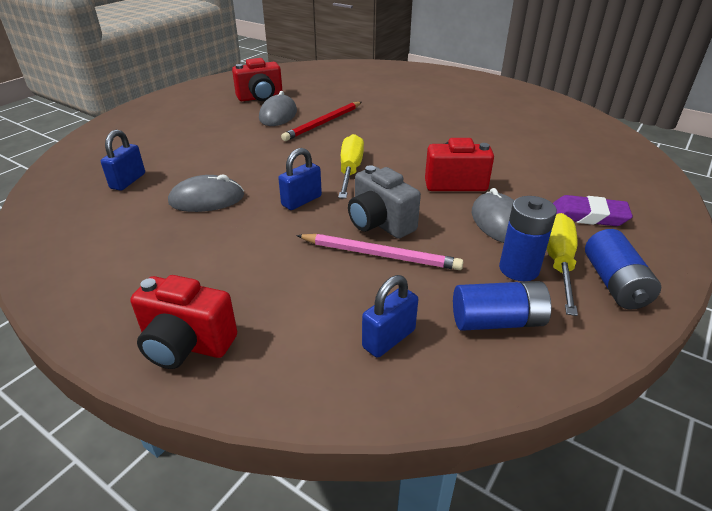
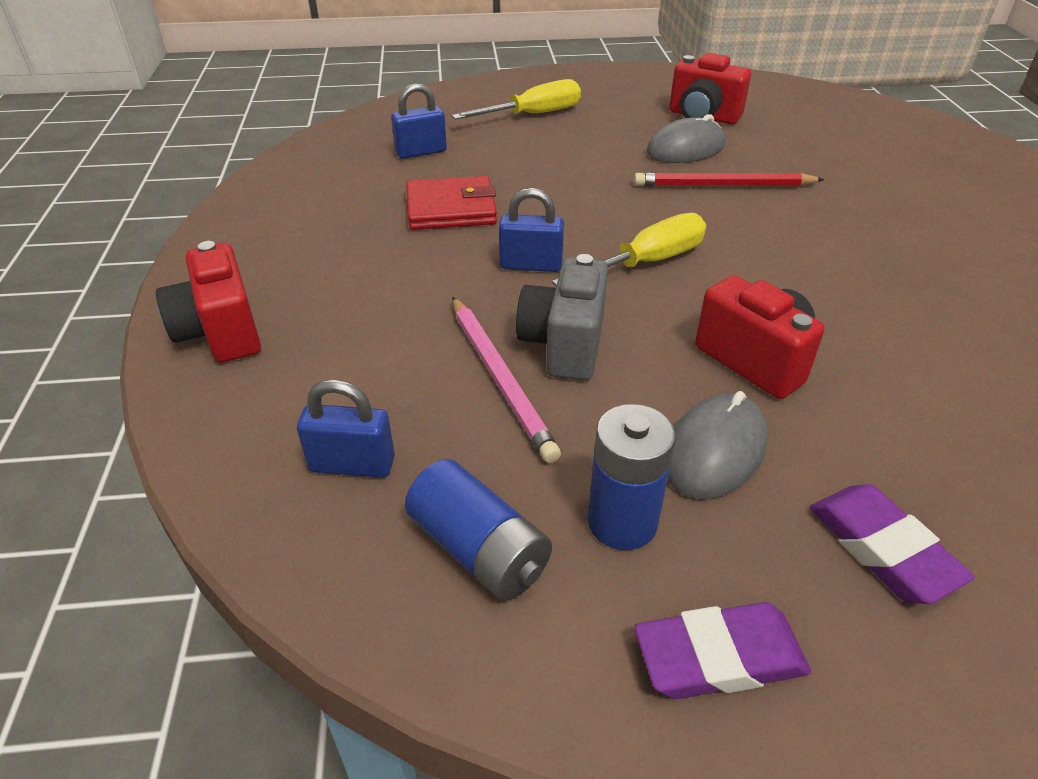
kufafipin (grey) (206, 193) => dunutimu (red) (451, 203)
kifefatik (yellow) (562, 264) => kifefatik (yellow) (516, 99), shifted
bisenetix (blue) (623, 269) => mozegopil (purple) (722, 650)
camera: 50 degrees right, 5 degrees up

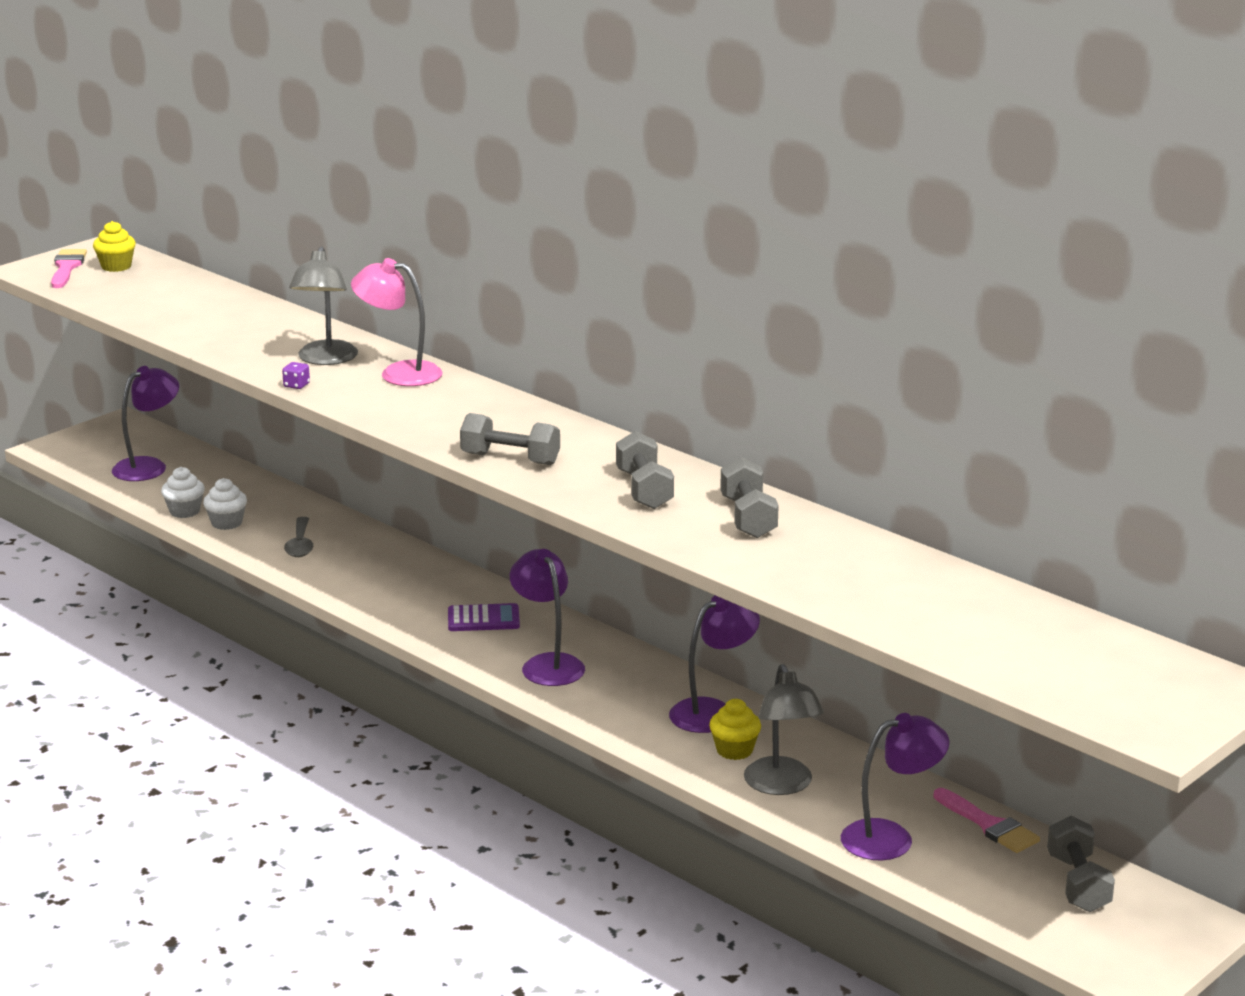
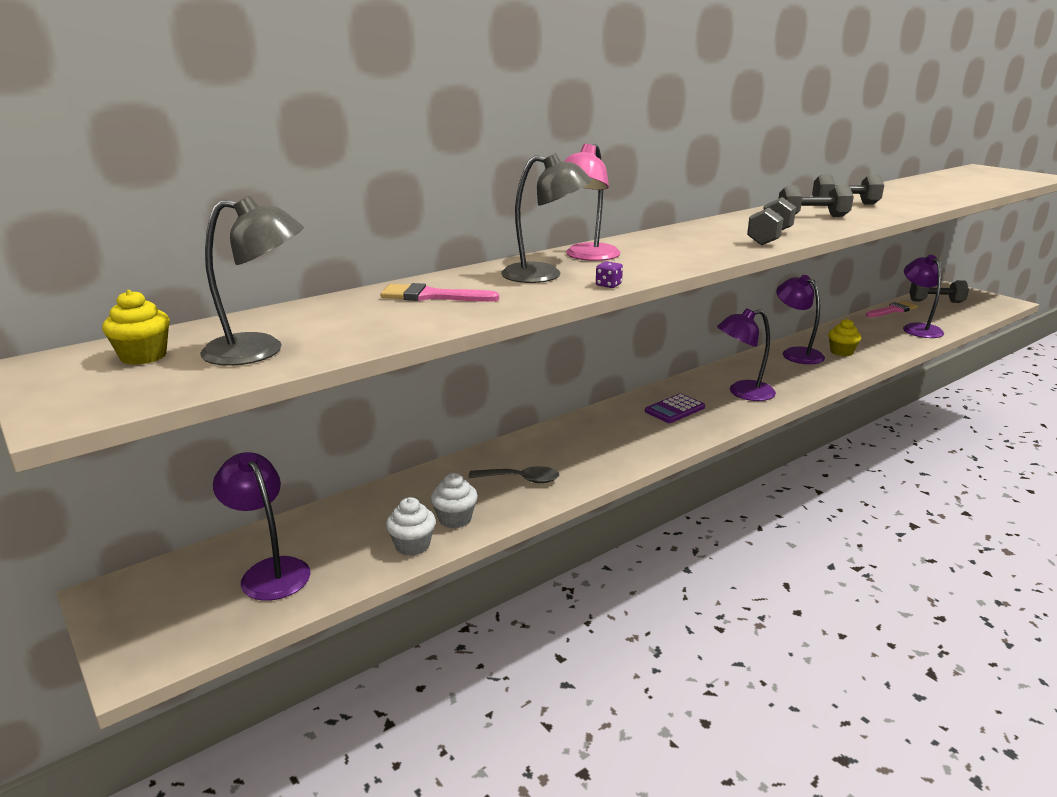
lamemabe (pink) (69, 268) => lamemabe (pink) (439, 292), shifted
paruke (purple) (484, 617) => paruke (purple) (675, 408), 135 degrees counterclockwise
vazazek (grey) (784, 729) => vazazek (grey) (252, 281), shifted
camera: 80 degrees left, 0 degrees up

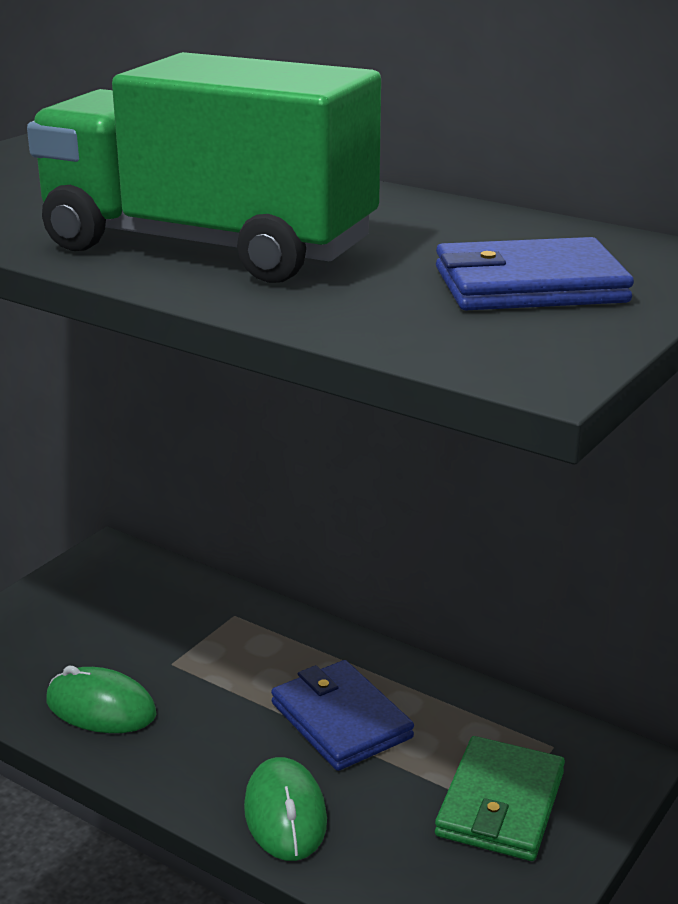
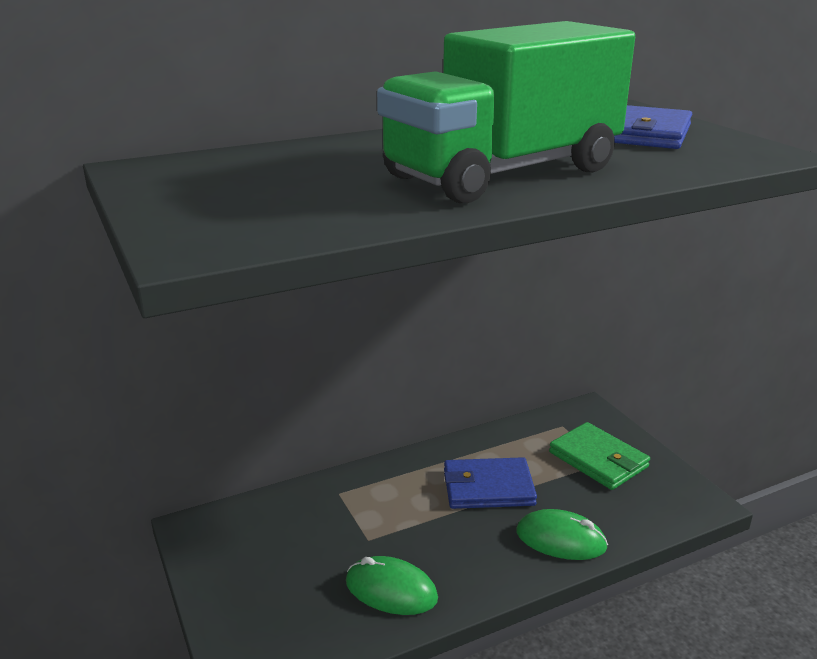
kufafipin (green) (101, 699) => kufafipin (green) (392, 585), 60 degrees clockwise
camera: 60 degrees left, 0 degrees up

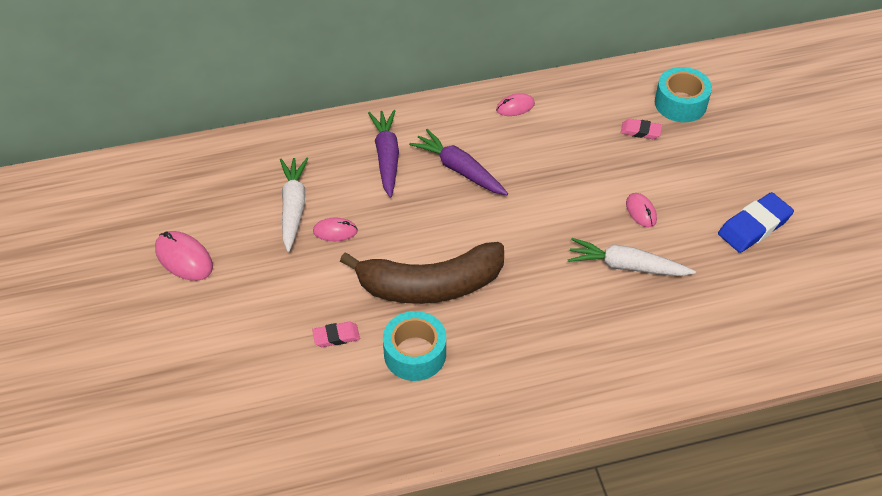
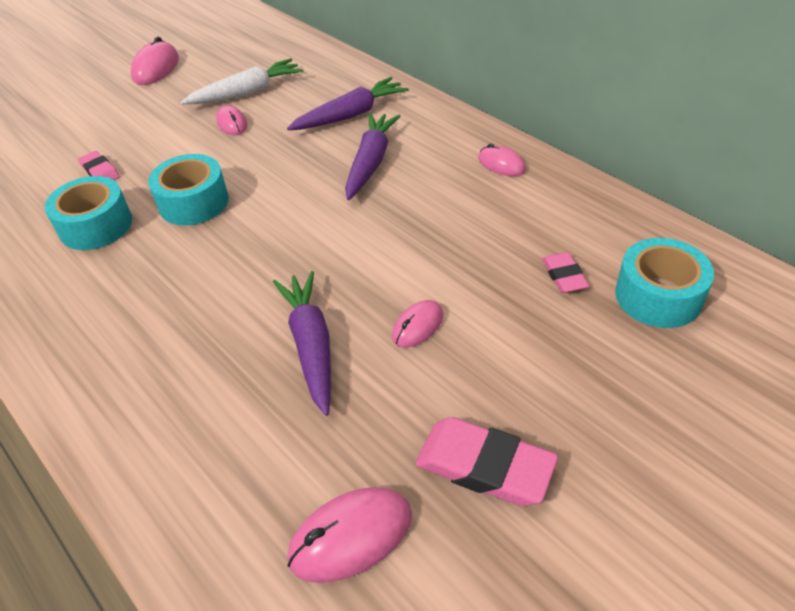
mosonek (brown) (422, 273) => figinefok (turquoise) (188, 189)
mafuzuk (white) (632, 257) => mafuzuk (purple) (302, 343)
mozegopil (blue) (756, 222) => mozegopil (pink) (486, 461)
nothing => kufafipin (pink) (349, 535)
camera: 65 degrees right, 5 degrees down

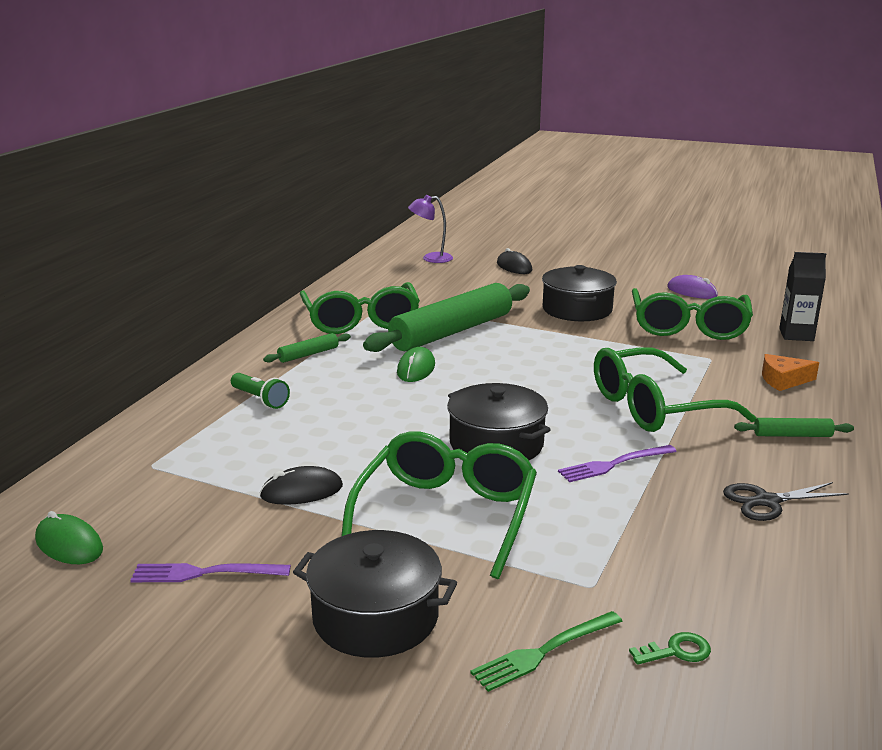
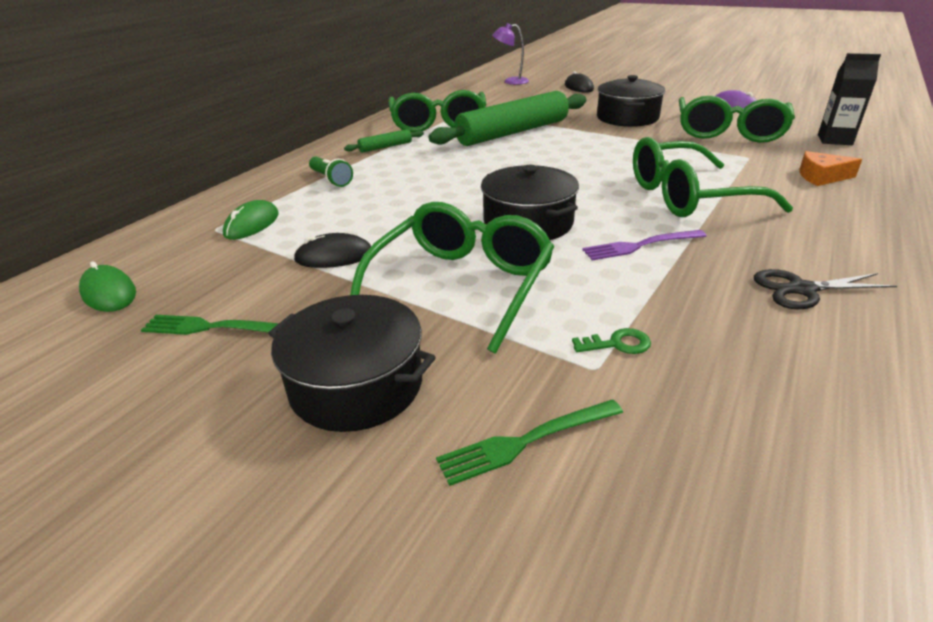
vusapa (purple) (210, 572) => vusapa (green) (210, 325)
kufafipin (green) (416, 364) => kufafipin (green) (251, 220), shifted
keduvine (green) (670, 648) => keduvine (green) (611, 341), shifted
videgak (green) (794, 427) => nothing
camera: 10 degrees right, 10 degrees up

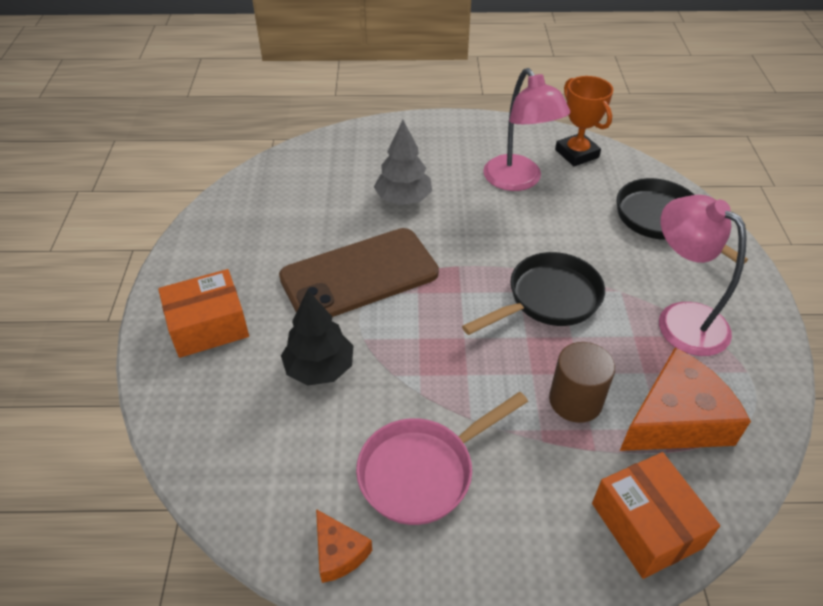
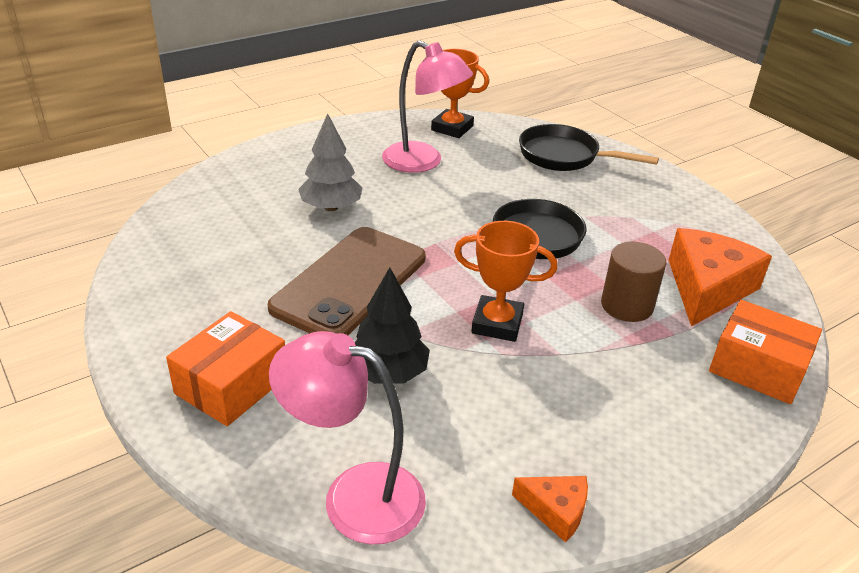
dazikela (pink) (442, 458) => nothing
vazazek (pink) (703, 275) => vazazek (pink) (347, 437), shifted
nothing => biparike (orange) (505, 281)
camera: 35 degrees left, 10 degrees down

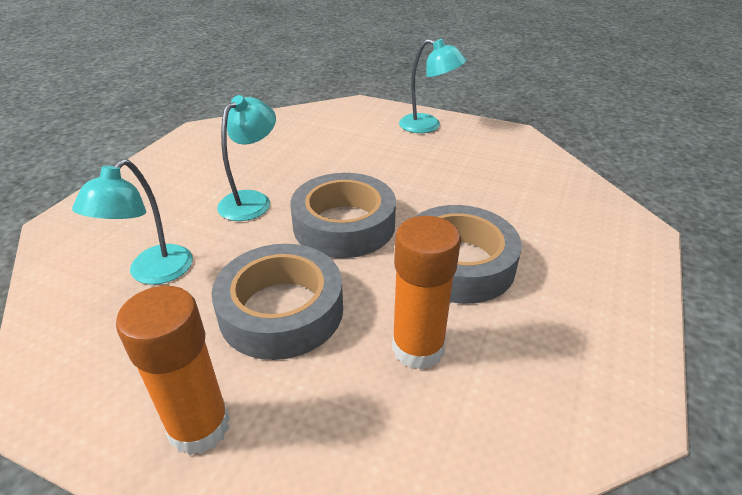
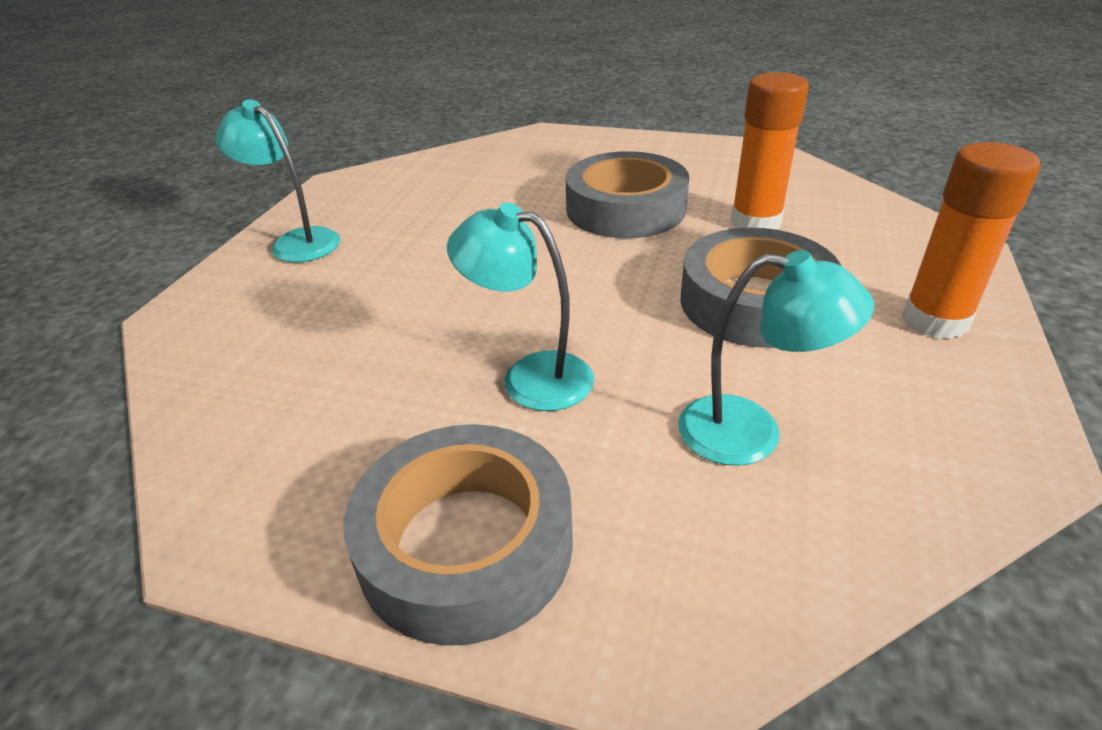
figinefok (grey) (343, 215) => figinefok (grey) (458, 535), shifted
vazazek (turquoise) (433, 86) => vazazek (turquoise) (277, 181), 75 degrees counterclockwise
camera: 95 degrees left, 0 degrees up

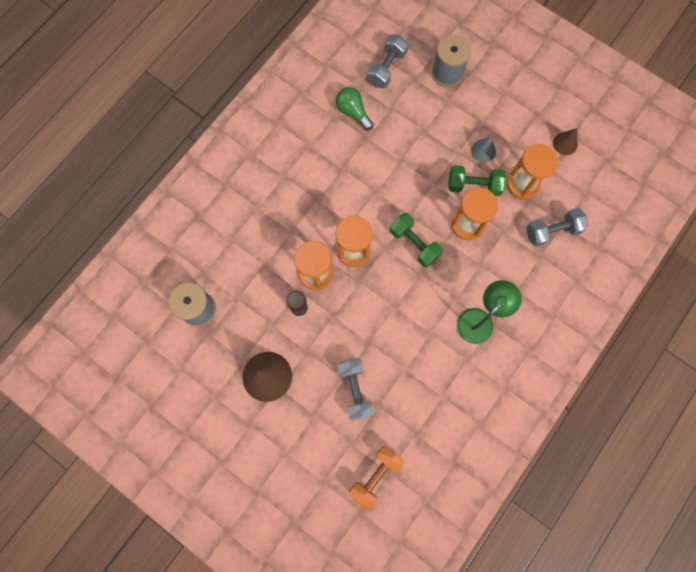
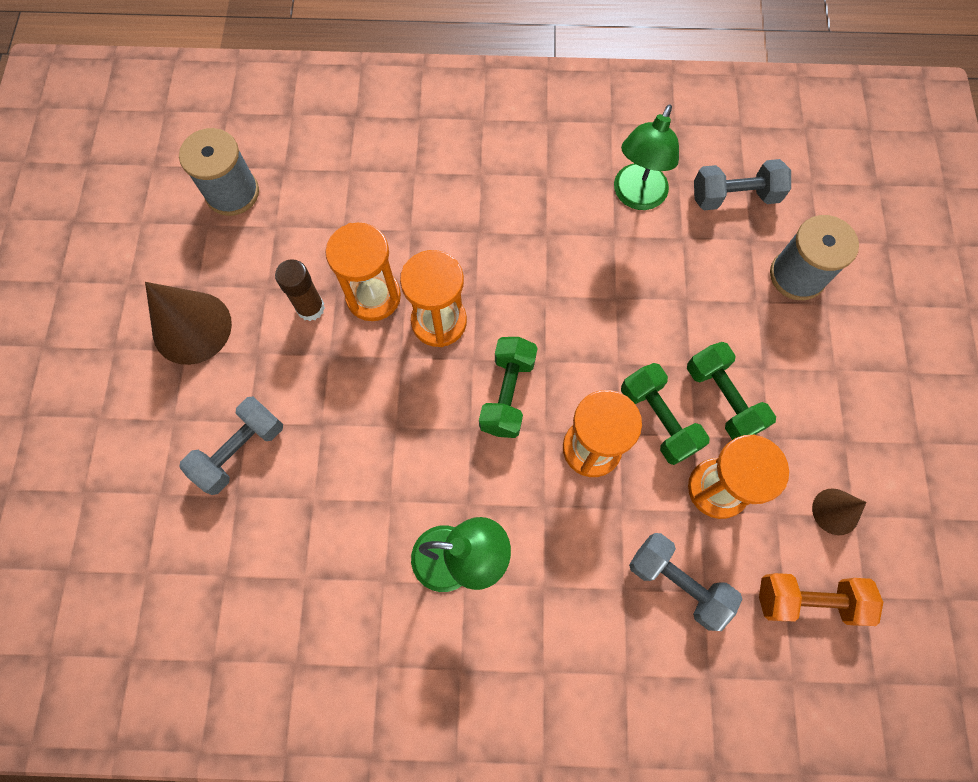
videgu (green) (354, 109) => vazazek (green) (646, 157)
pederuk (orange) (376, 478) => pederuk (orange) (821, 599), shifted
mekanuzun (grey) (483, 149) => pederuk (green) (731, 391)
camera: 55 degrees right, 5 degrees down

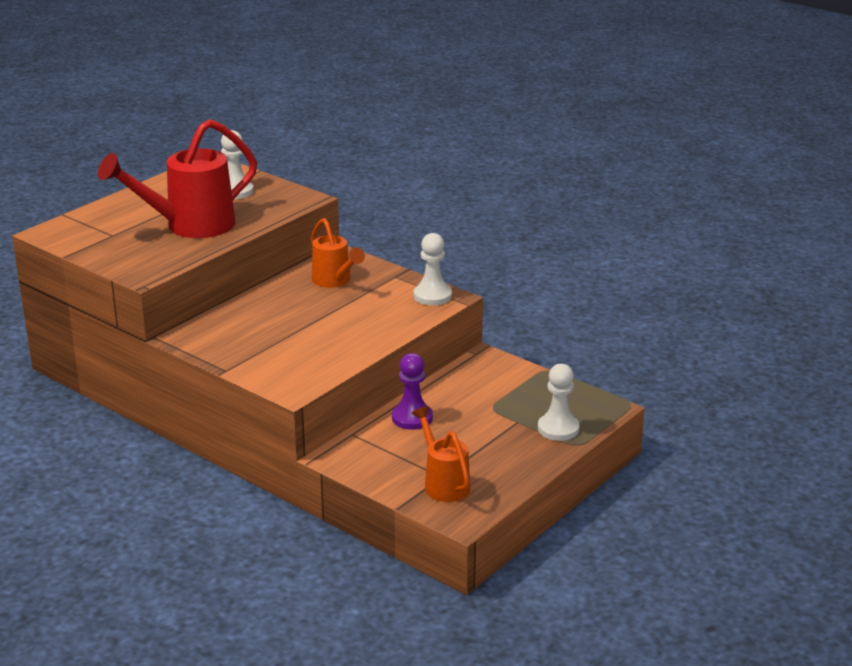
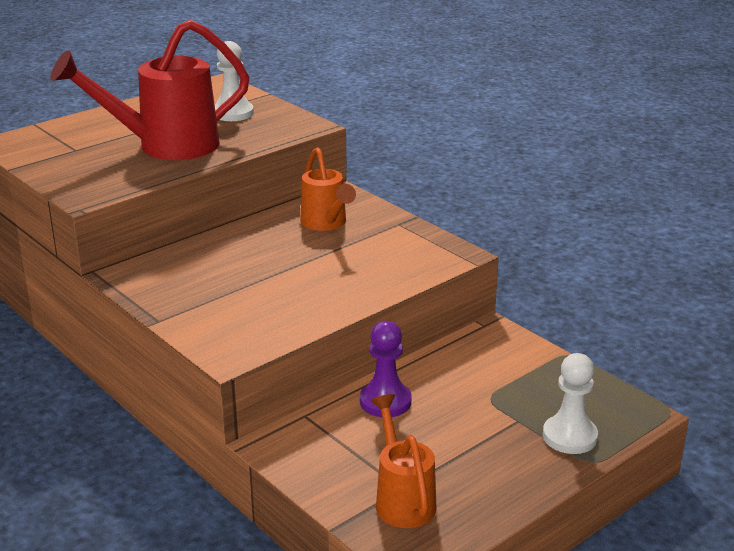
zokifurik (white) (433, 269) => nothing
camera: 10 degrees right, 0 degrees up

